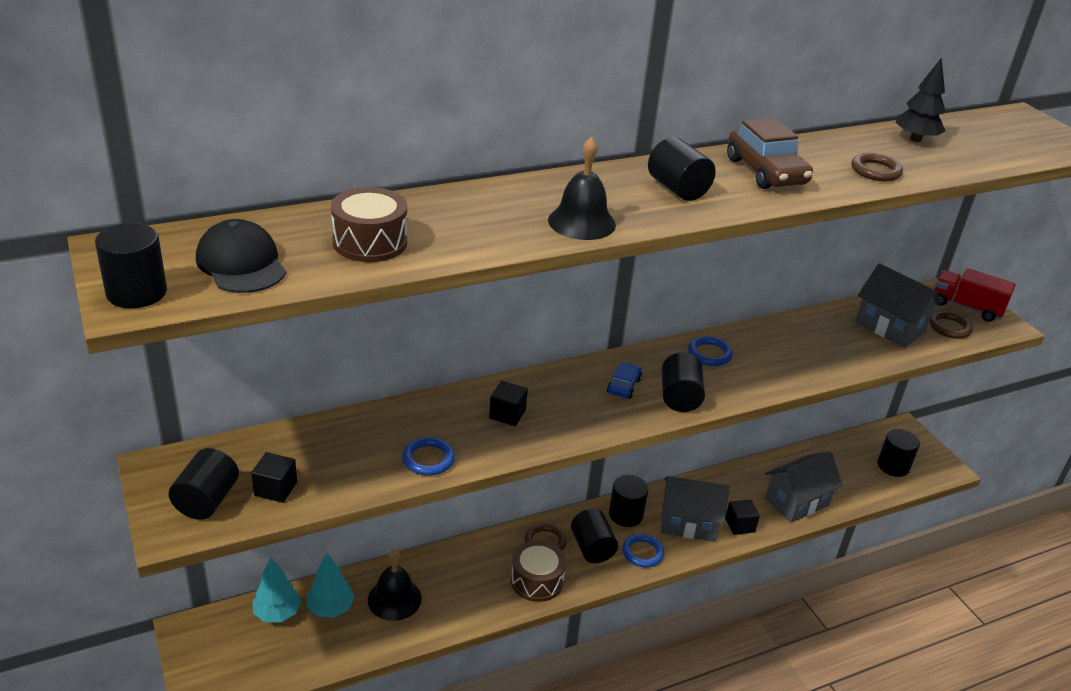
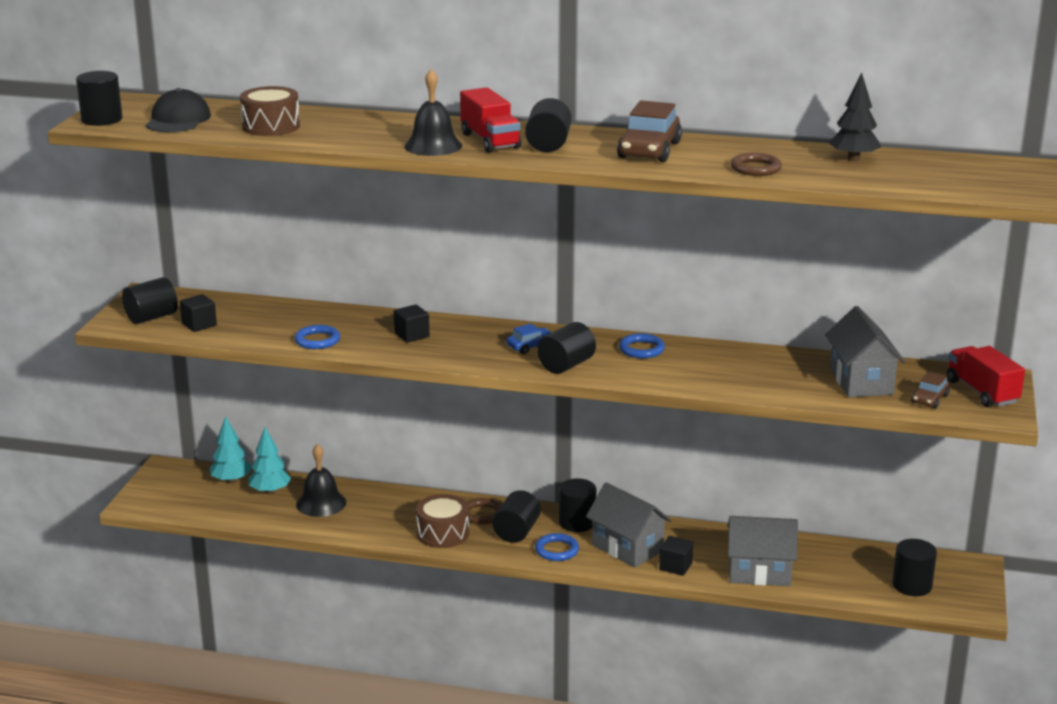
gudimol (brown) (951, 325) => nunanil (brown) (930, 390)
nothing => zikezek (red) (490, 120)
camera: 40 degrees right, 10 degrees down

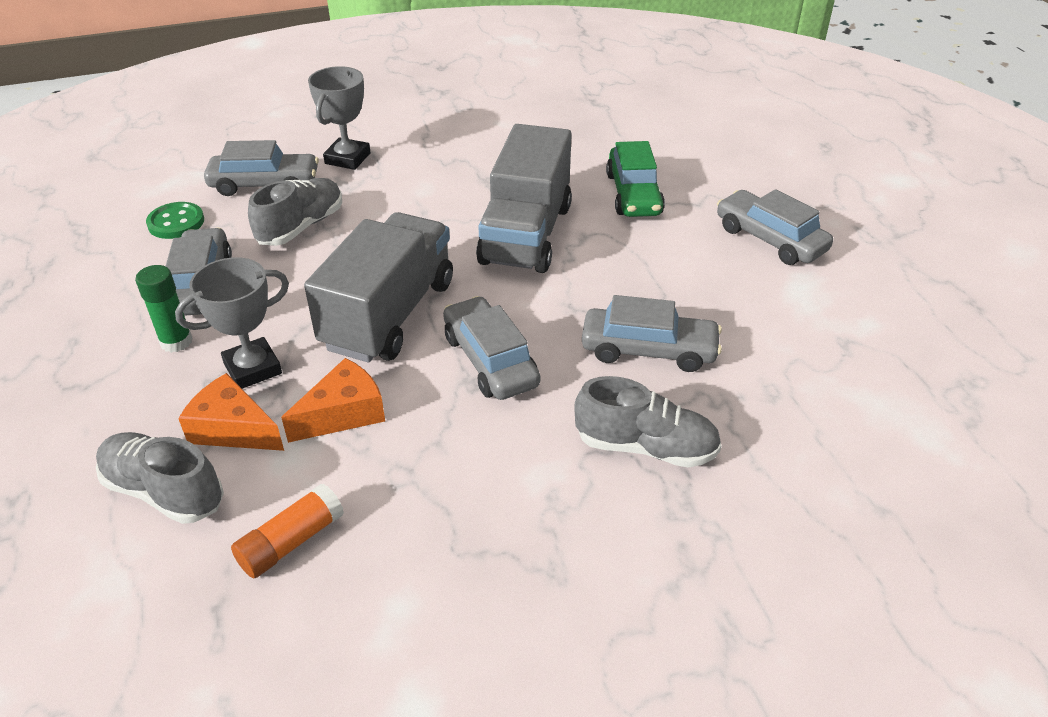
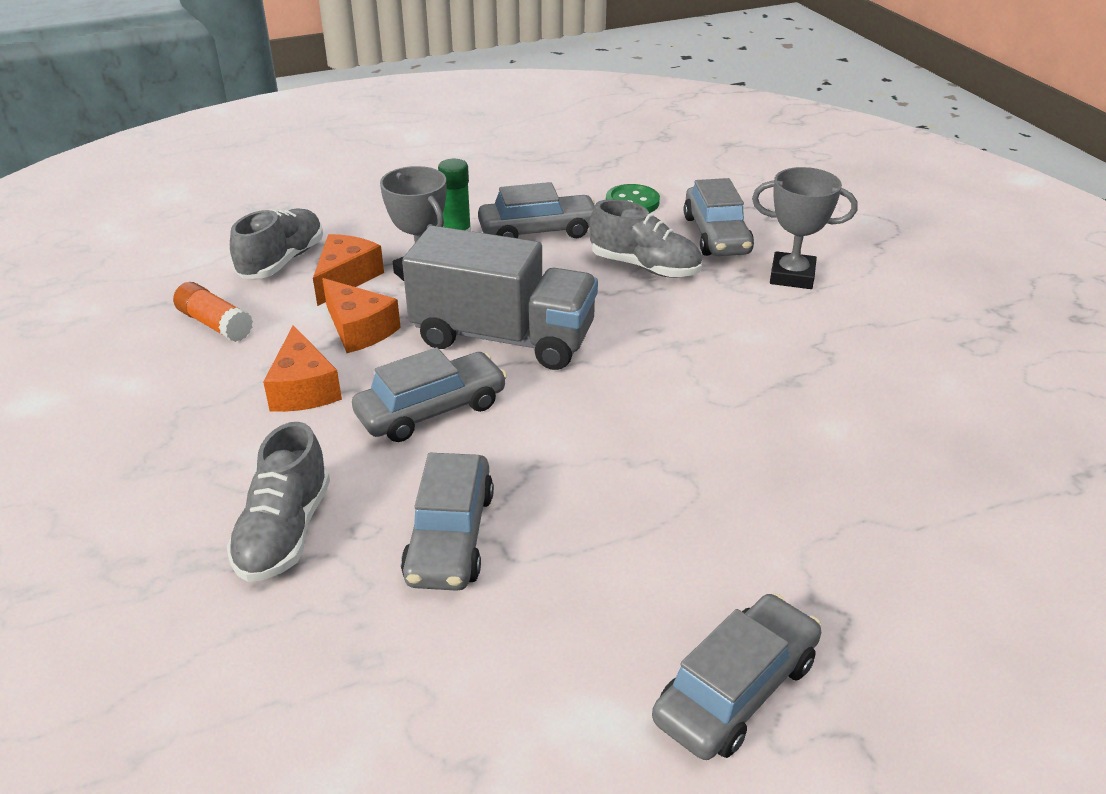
zikezek (grey) (524, 198) => nothing
nunanil (green) (635, 179) => nothing
nothing => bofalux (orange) (302, 368)
camera: 85 degrees right, 5 degrees down

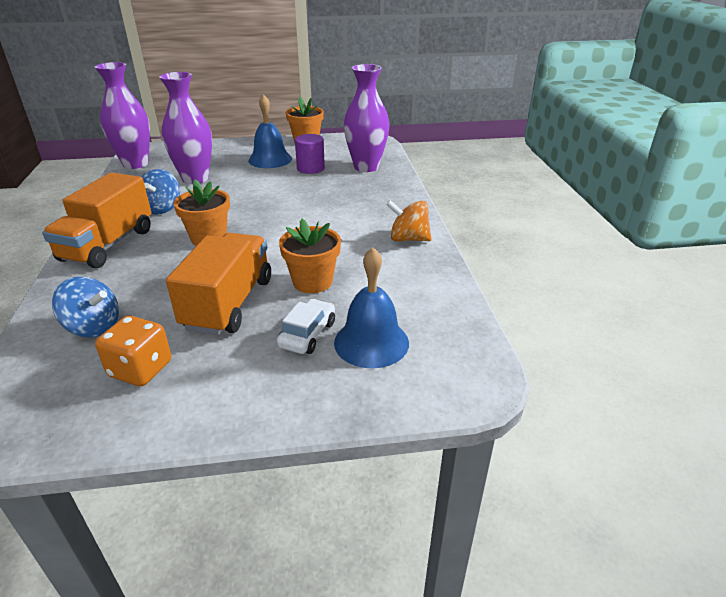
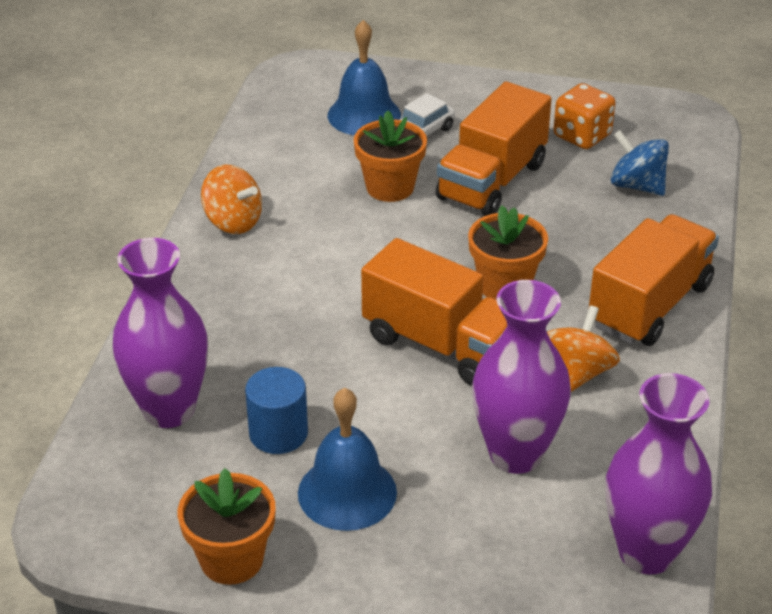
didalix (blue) (160, 192) => didalix (orange) (583, 349)
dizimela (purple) (310, 154) => dizimela (blue) (276, 410)
nothing => zikezek (orange) (434, 312)
camera: 160 degrees left, 5 degrees up

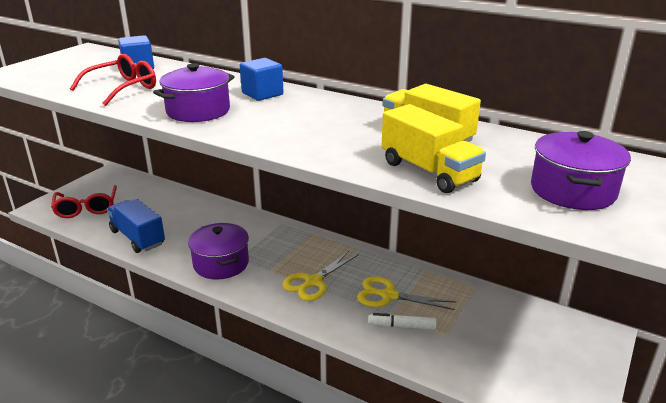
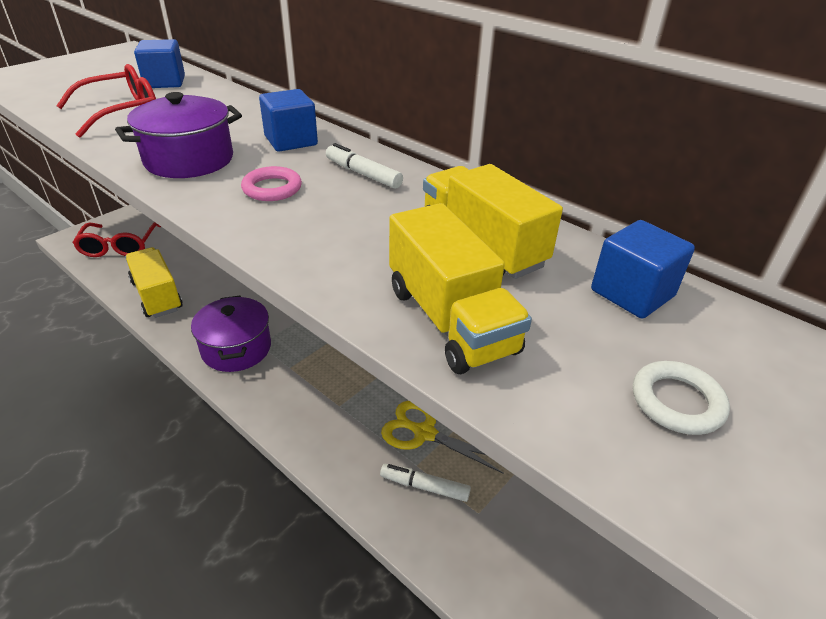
zikezek (blue) (136, 226) => zikezek (yellow) (154, 282)
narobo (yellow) (320, 276) => nothing
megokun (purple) (581, 170) => gudimol (white) (681, 398)
nothing => gudimol (pink) (271, 183)
nothing => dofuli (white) (364, 166)
nothing => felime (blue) (643, 269)
camera: 10 degrees right, 10 degrees up

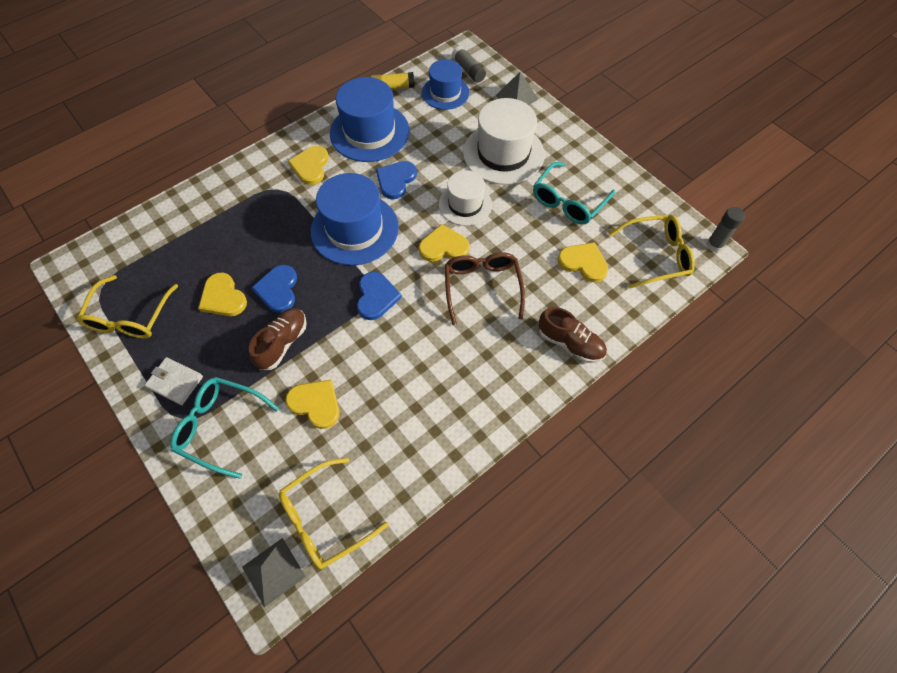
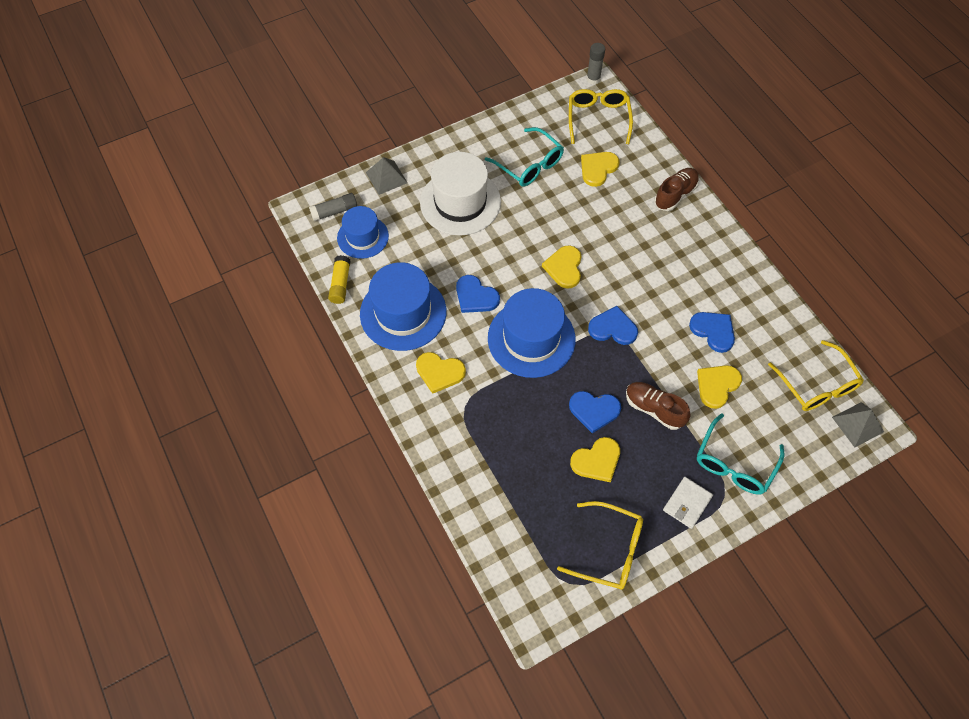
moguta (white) (465, 198) => nothing
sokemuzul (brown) (485, 288) => nothing
nothing => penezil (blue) (712, 332)
camera: 80 degrees left, 0 degrees up

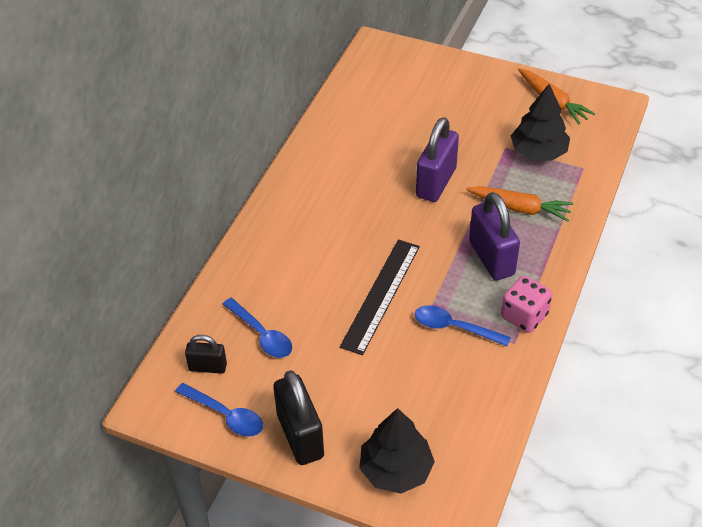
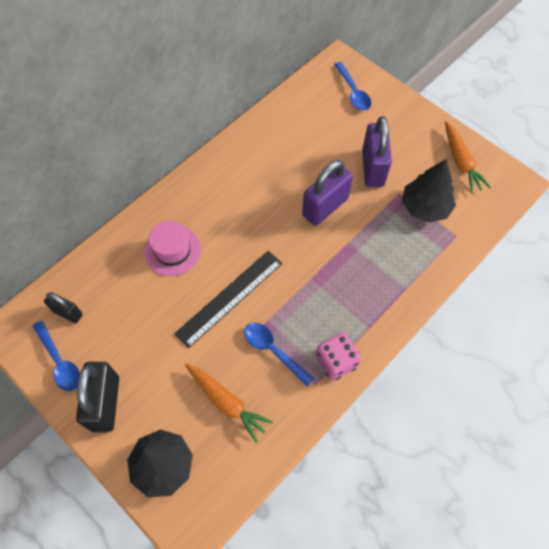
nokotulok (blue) (257, 328) => nokotulok (blue) (352, 86), shifted
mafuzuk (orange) (519, 204) => mafuzuk (orange) (229, 403), shifted
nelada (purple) (494, 236) => nelada (purple) (377, 151), shifted
nothing => moguta (pink) (172, 248)
camera: 20 degrees right, 15 degrees up

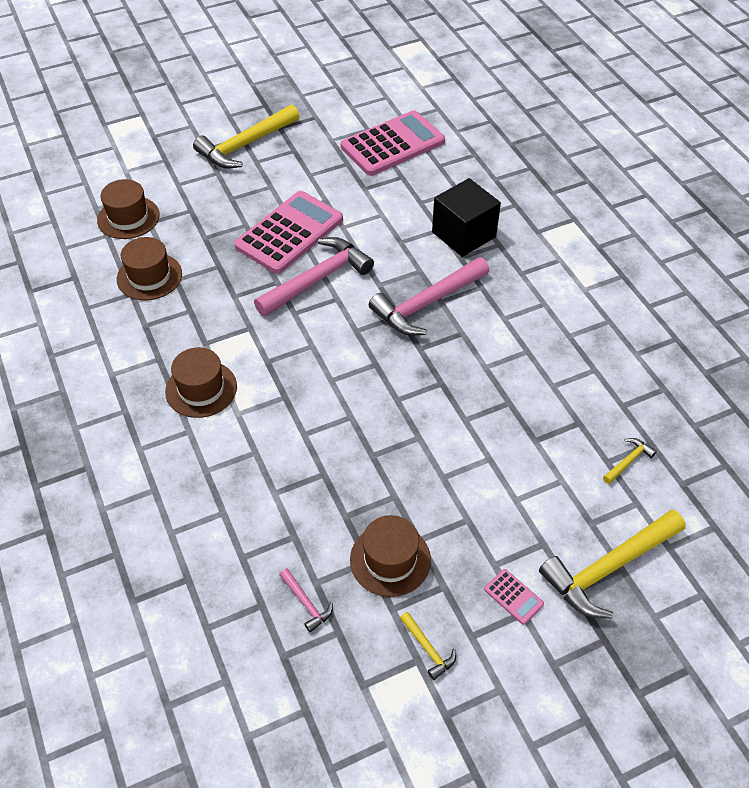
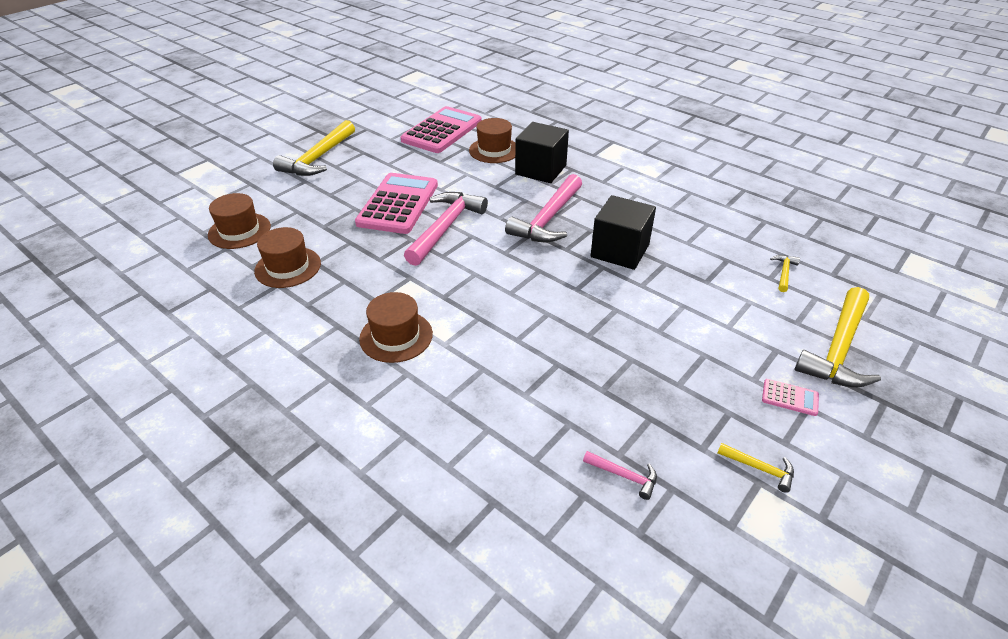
moguta (brown) (390, 556) => moguta (brown) (492, 140), shifted
nothing => felime (black) (623, 232)
camera: 25 degrees left, 10 degrees down

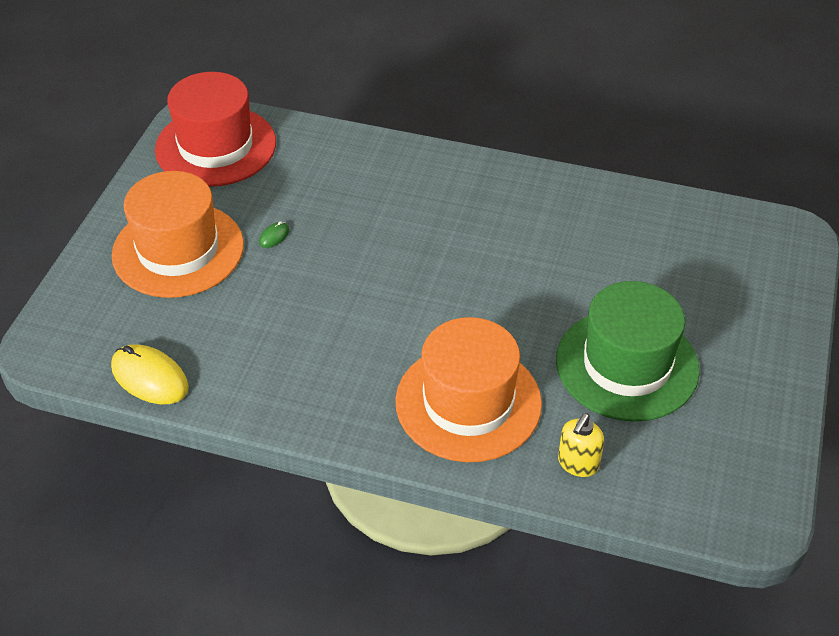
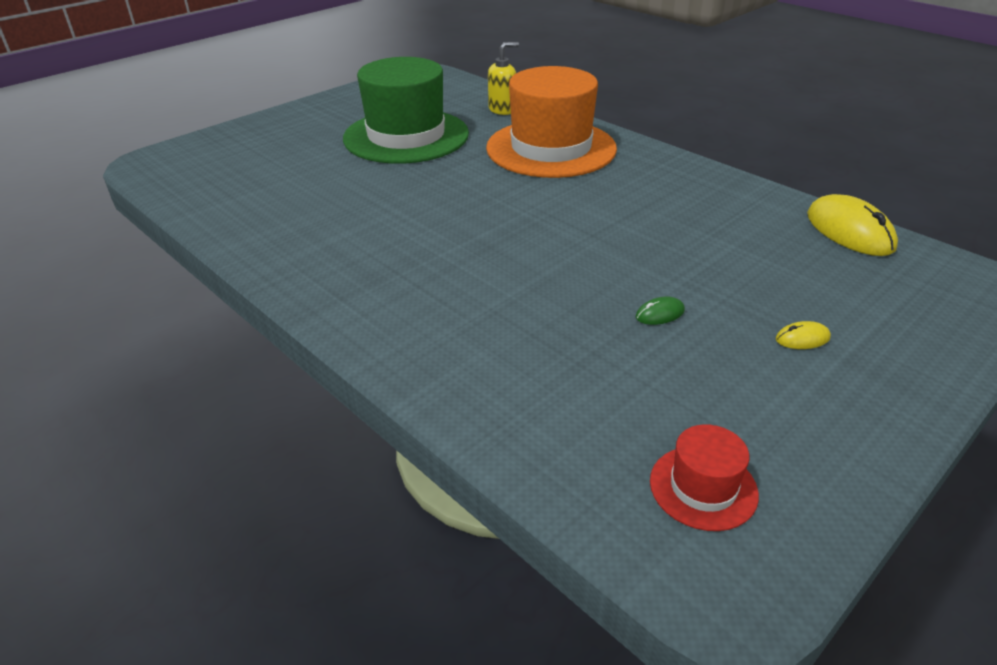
moguta (orange) (178, 234) => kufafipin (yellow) (803, 335)
moguta (red) (215, 129) => moguta (red) (704, 477), x0.44
camera: 150 degrees left, 10 degrees down

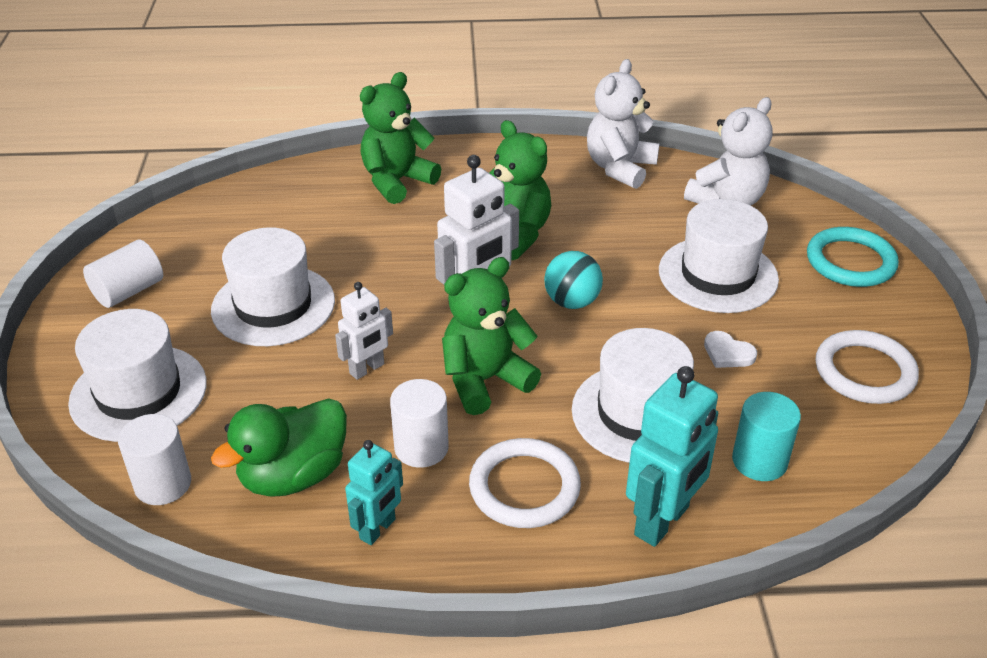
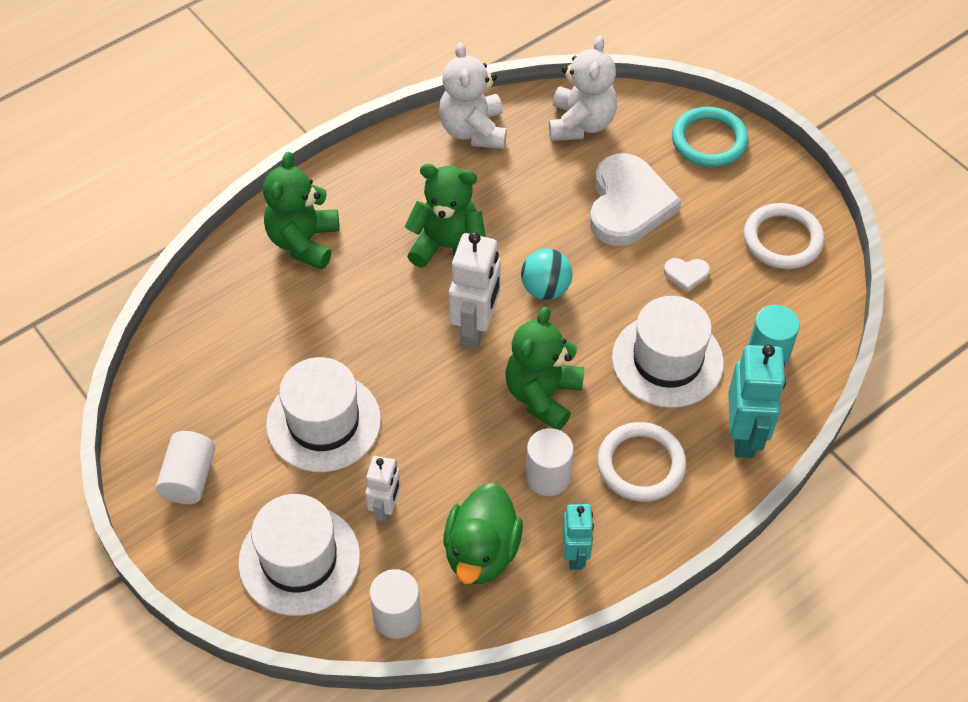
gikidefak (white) (364, 331) => gikidefak (white) (383, 490), shifted
moguta (white) (719, 256) => penezil (white) (635, 199)
camera: 35 degrees left, 15 degrees up

